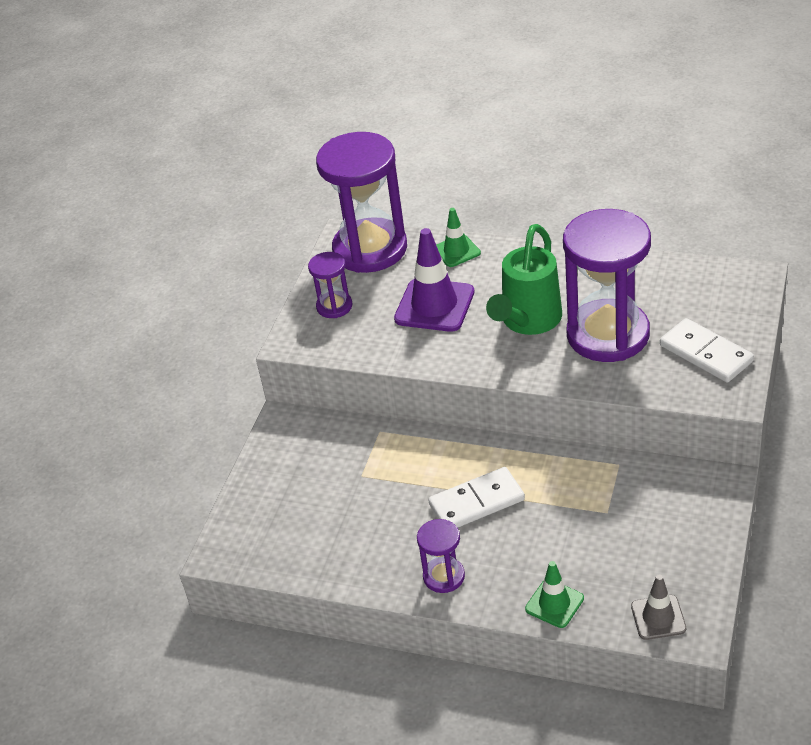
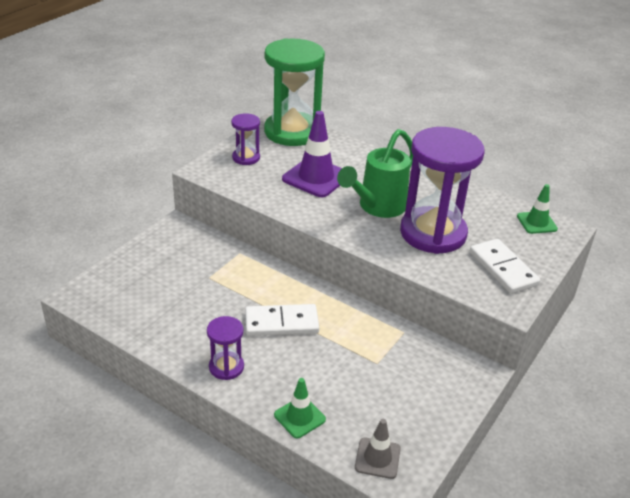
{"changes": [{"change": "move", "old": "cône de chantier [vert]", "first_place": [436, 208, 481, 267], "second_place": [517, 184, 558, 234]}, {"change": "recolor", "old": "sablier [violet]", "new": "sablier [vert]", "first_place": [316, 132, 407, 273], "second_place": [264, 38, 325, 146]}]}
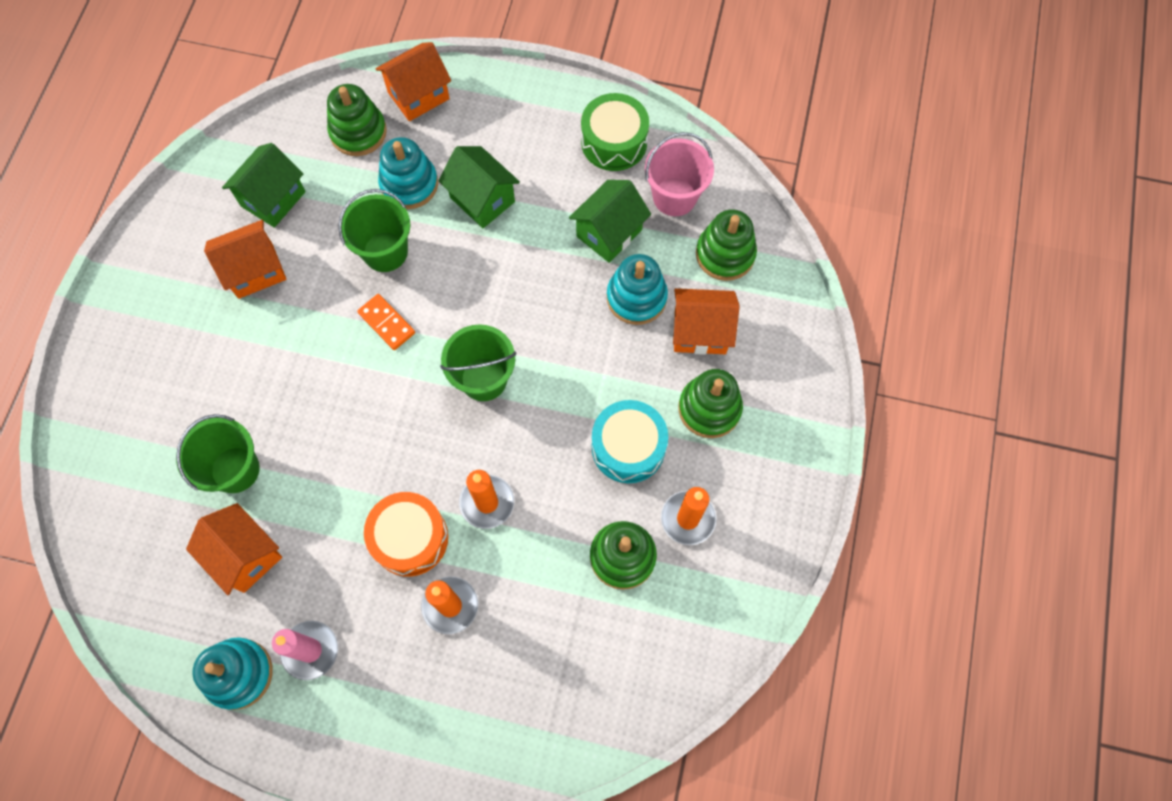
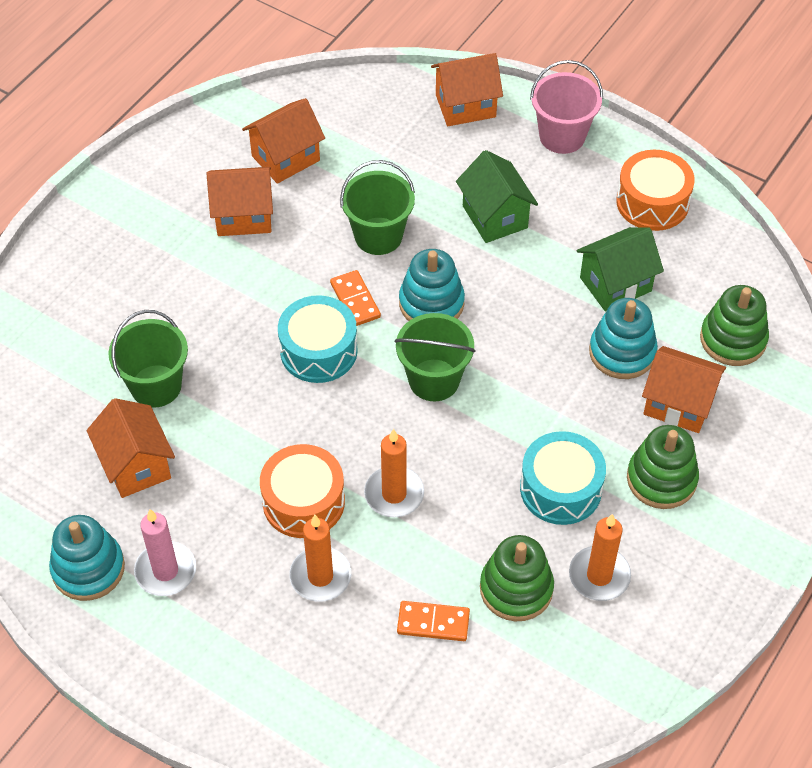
{"changes": [{"change": "delete", "old": "jouet à empiler [vert]", "first_place": [327, 84, 387, 156]}, {"change": "insert", "new": "tambour [turquoise]", "second_place": [278, 295, 358, 383]}, {"change": "insert", "new": "domino [orange]", "second_place": [397, 601, 470, 641]}, {"change": "move", "old": "jouet à empiler [turquoise]", "first_place": [378, 137, 438, 209], "second_place": [399, 249, 465, 321]}, {"change": "move", "old": "seau [rose]", "first_place": [645, 132, 714, 216], "second_place": [530, 60, 603, 154]}, {"change": "recolor", "old": "maison [vert]", "new": "maison [orange]", "first_place": [222, 143, 305, 228], "second_place": [242, 98, 325, 184]}, {"change": "recolor", "old": "tambour [vert]", "new": "tambour [orange]", "first_place": [581, 93, 649, 171], "second_place": [616, 150, 695, 231]}]}
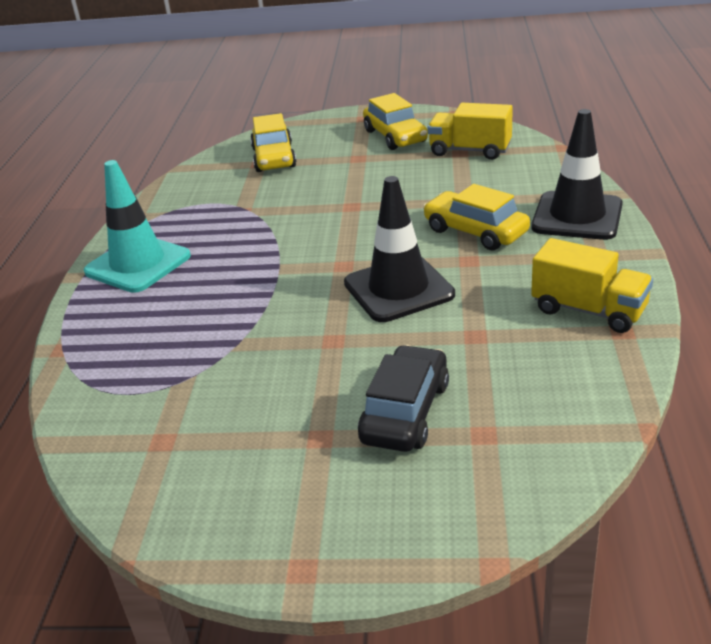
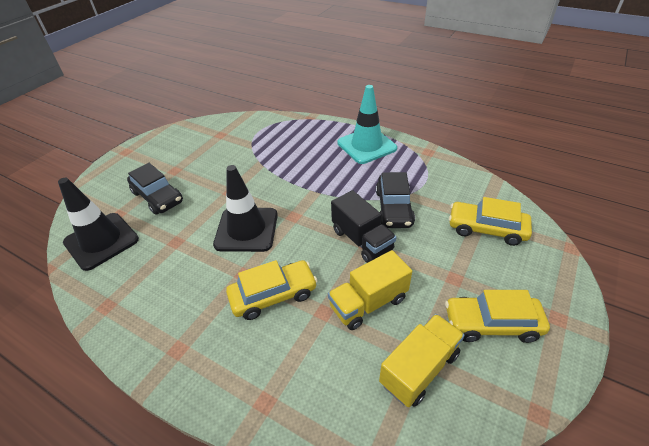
{"changes": [{"change": "insert", "new": "camion [noir]", "second_place": [331, 190, 396, 263]}, {"change": "insert", "new": "voiture [noir]", "second_place": [376, 172, 415, 228]}, {"change": "move", "old": "cône de chantier [noir]", "first_place": [531, 109, 623, 240], "second_place": [58, 178, 139, 271]}, {"change": "move", "old": "camion [jaune]", "first_place": [531, 238, 653, 333], "second_place": [328, 250, 412, 330]}]}
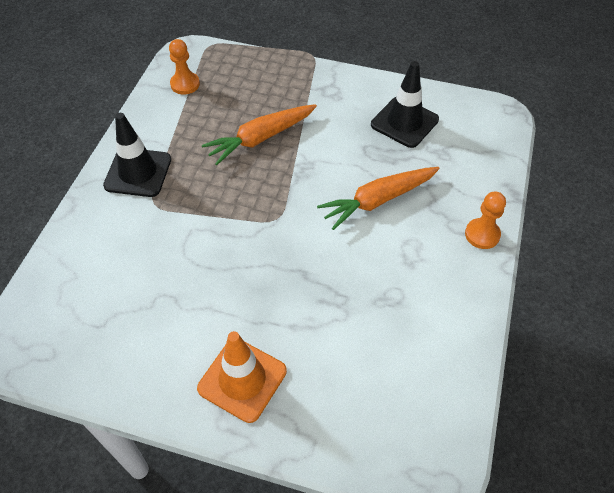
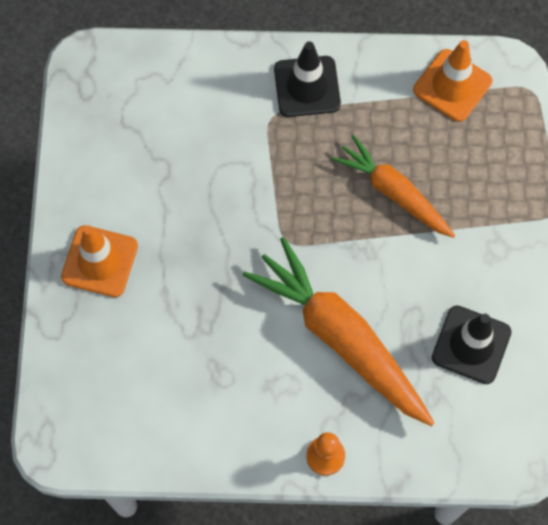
{"changes": [{"change": "replace", "old": "pion [orange]", "new": "cône de chantier [orange]", "first_place": [169, 39, 200, 95], "second_place": [413, 40, 492, 122]}, {"change": "resize", "old": "carotte [orange]", "first_place": [317, 167, 440, 230], "second_place": [243, 237, 435, 426], "factor": 1.58}]}
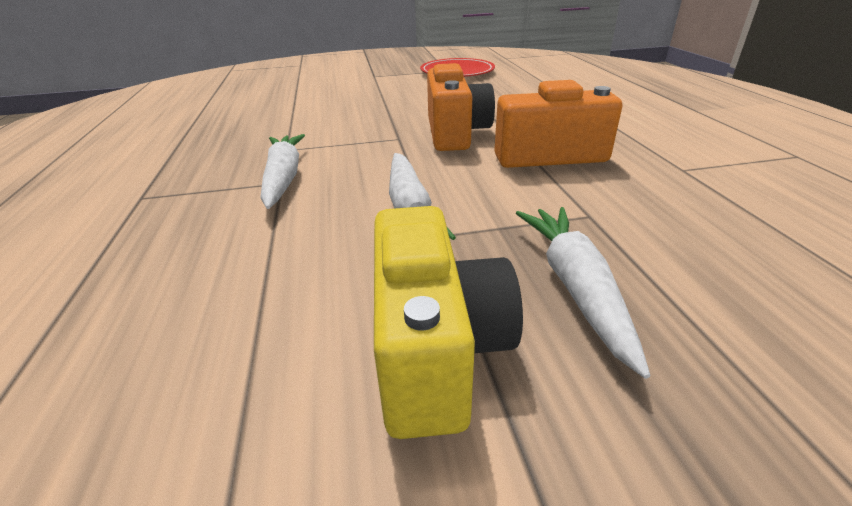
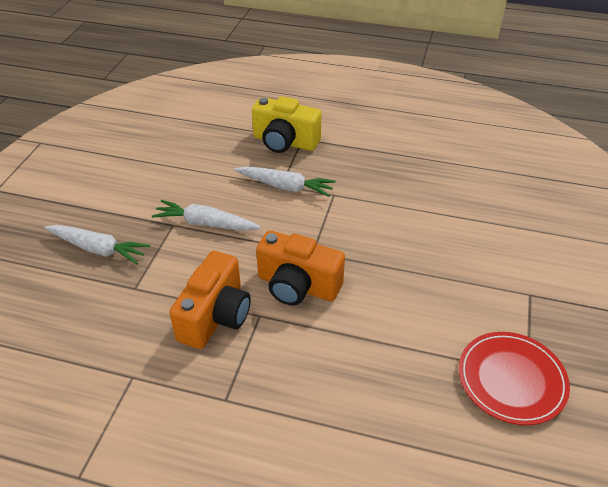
{"changes": [{"change": "move", "old": "appareil photo [jaune]", "first_place": [374, 206, 523, 439], "second_place": [252, 96, 321, 153]}]}
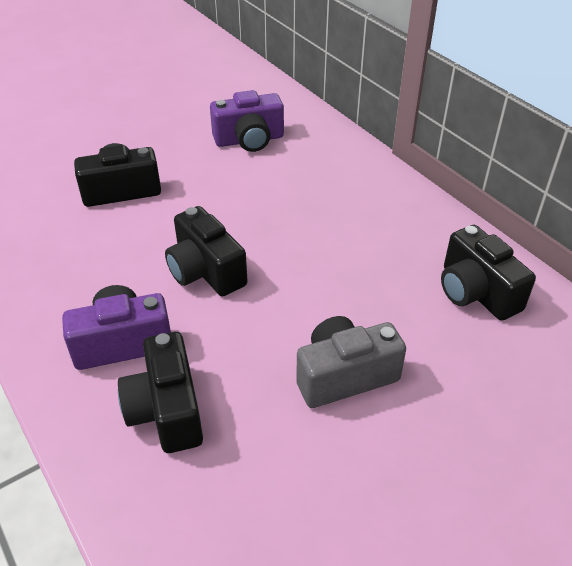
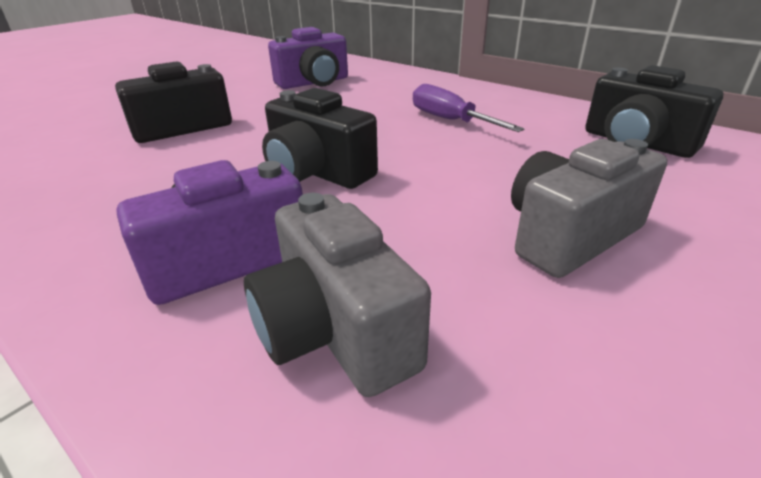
{"changes": [{"change": "insert", "new": "tournevis [violet]", "second_place": [413, 84, 525, 132]}, {"change": "recolor", "old": "appareil photo [noir]", "new": "appareil photo [gris]", "first_place": [118, 332, 203, 453], "second_place": [244, 193, 431, 397]}]}
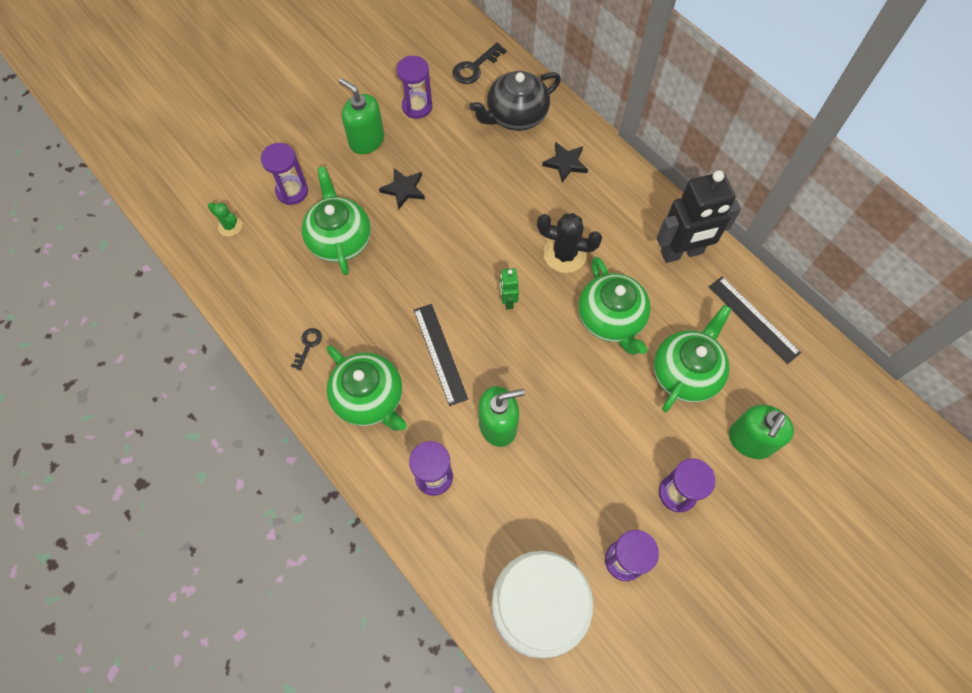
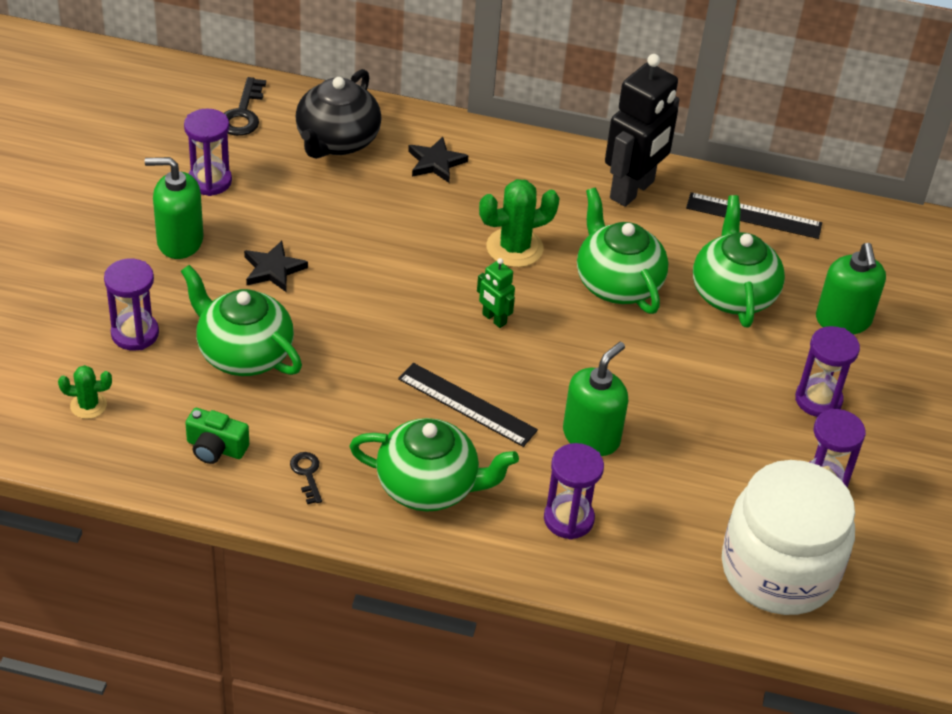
{"changes": [{"change": "insert", "new": "appareil photo [vert]", "second_place": [185, 408, 249, 464]}, {"change": "recolor", "old": "cactus [noir]", "new": "cactus [vert]", "first_place": [537, 213, 602, 273], "second_place": [479, 179, 560, 267]}, {"change": "rotate", "old": "théière [vert]", "first_place": [578, 257, 651, 355], "second_place": [577, 188, 669, 314], "degrees": -150}]}
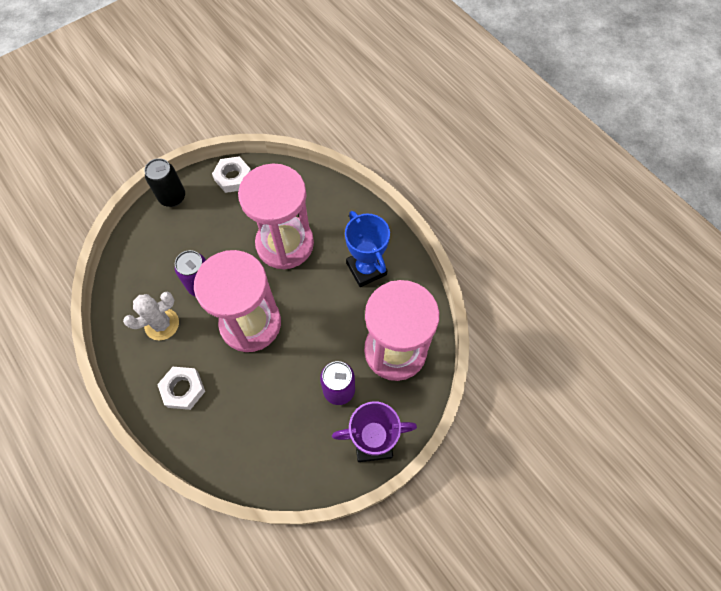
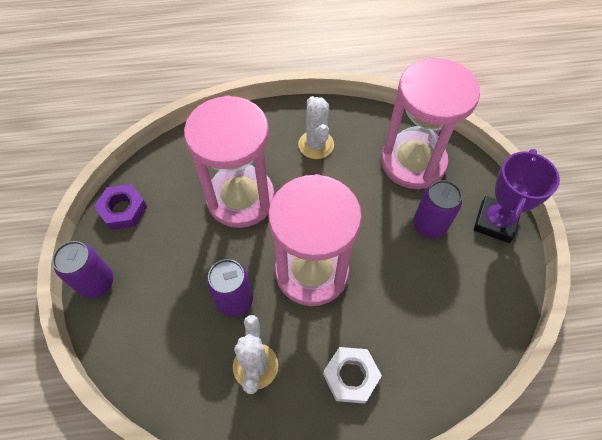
{"changes": [{"change": "replace", "old": "trophée [bleu]", "new": "cactus [blanc]", "first_place": [345, 211, 390, 287], "second_place": [298, 96, 334, 159]}, {"change": "recolor", "old": "canette [noir]", "new": "canette [violet]", "first_place": [144, 158, 185, 207], "second_place": [52, 241, 114, 298]}, {"change": "recolor", "old": "écrou [blanc]", "new": "écrou [violet]", "first_place": [212, 157, 251, 193], "second_place": [94, 184, 147, 230]}]}
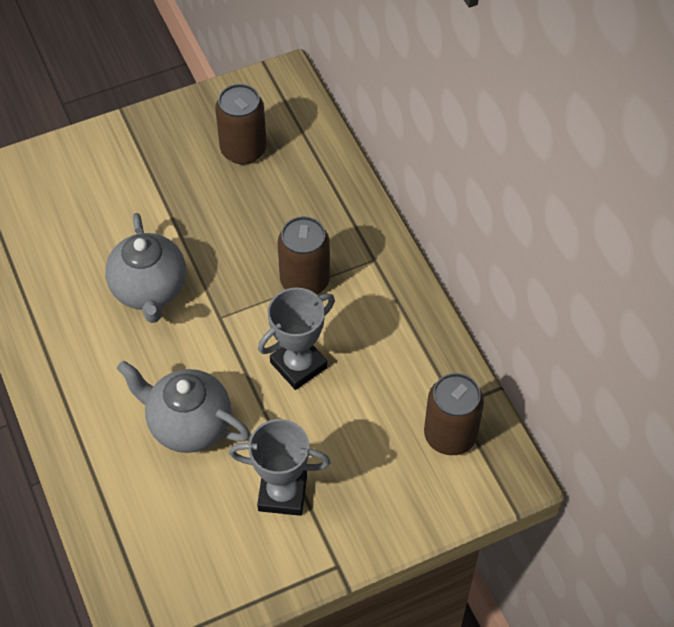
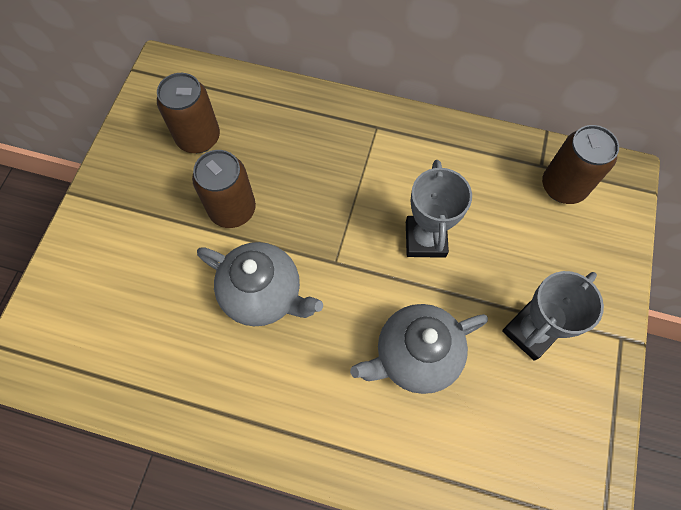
{"changes": [{"change": "move", "old": "canette [marron]", "first_place": [278, 216, 330, 295], "second_place": [192, 150, 256, 228]}]}
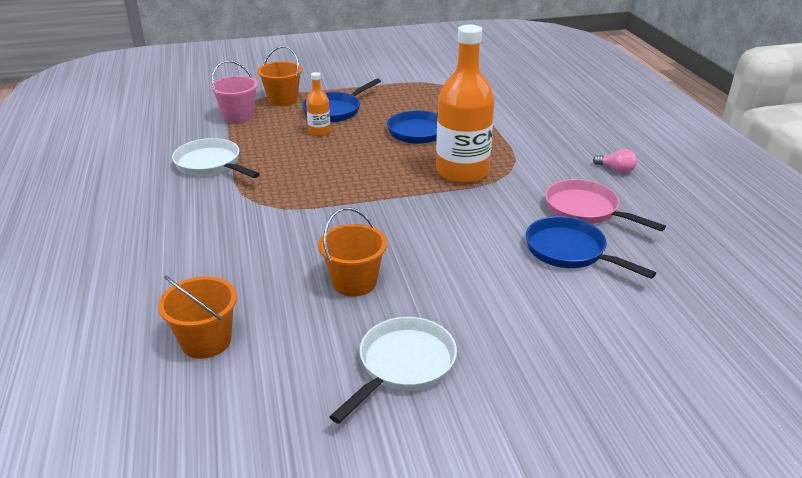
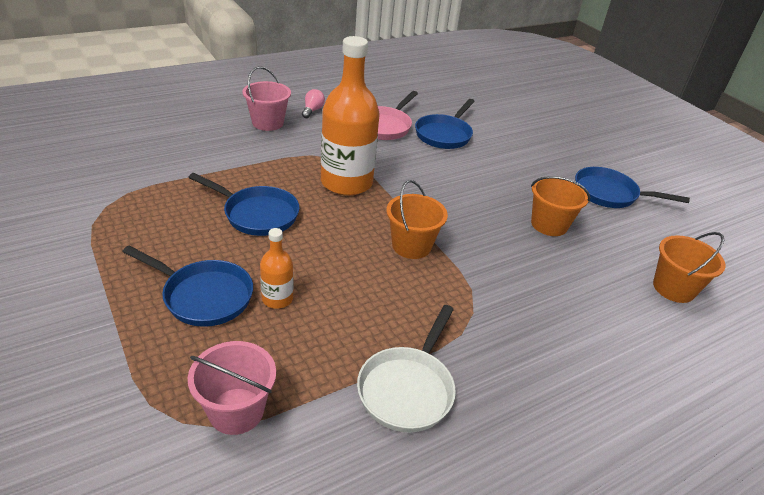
{"changes": [{"change": "insert", "new": "seau [rose]", "second_place": [242, 66, 291, 131]}, {"change": "move", "old": "seau [orange]", "first_place": [257, 46, 303, 106], "second_place": [386, 180, 448, 259]}, {"change": "recolor", "old": "poêle [blanc]", "new": "poêle [bleu]", "first_place": [329, 317, 457, 424], "second_place": [575, 167, 690, 208]}]}
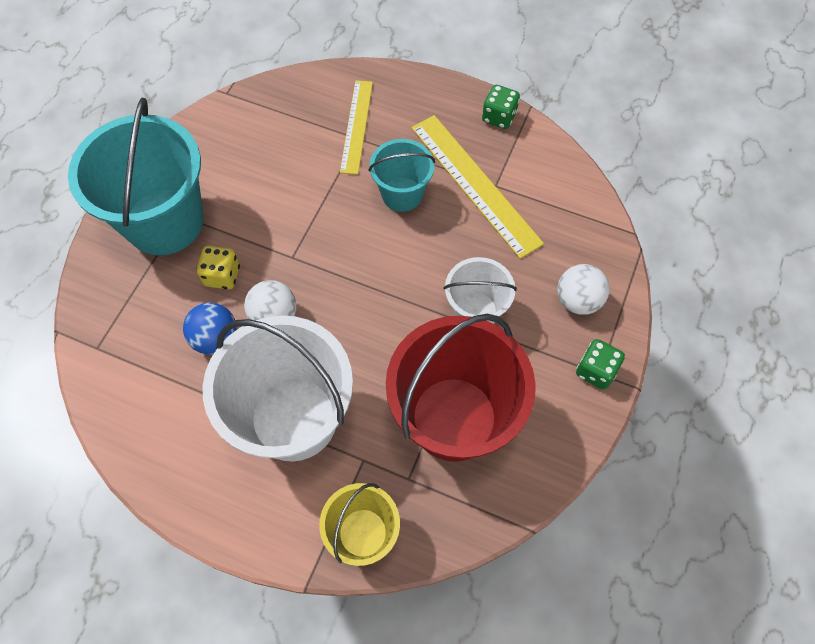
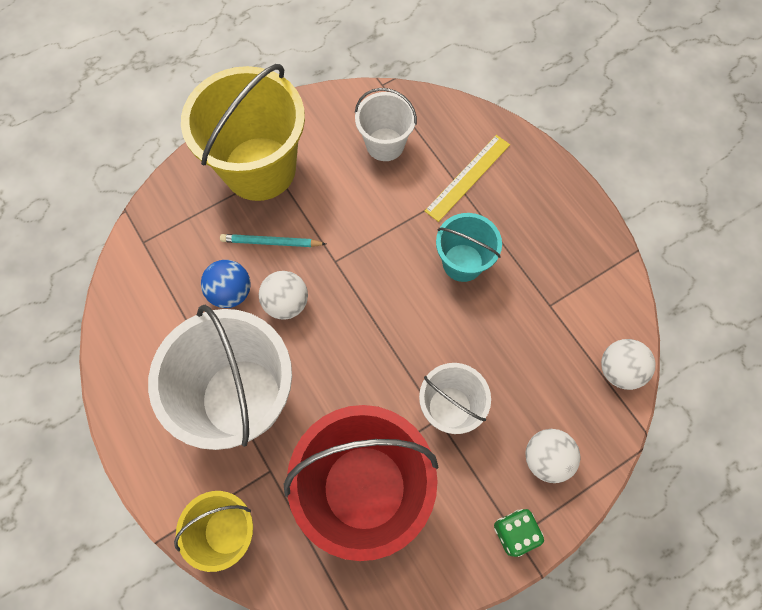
{"changes": [{"change": "delete", "old": "règle [jaune]", "first_place": [411, 115, 544, 259]}, {"change": "delete", "old": "dé [vert]", "first_place": [482, 85, 520, 129]}, {"change": "insert", "new": "seau [blanc]", "second_place": [355, 88, 417, 161]}, {"change": "insert", "new": "balle [blanc]", "second_place": [601, 339, 655, 390]}, {"change": "replace", "old": "dé [jaune]", "new": "crayon [turquoise]", "first_place": [196, 246, 240, 290], "second_place": [220, 234, 326, 247]}, {"change": "recolor", "old": "seau [turquoise]", "new": "seau [jaune]", "first_place": [68, 98, 204, 255], "second_place": [181, 64, 305, 201]}]}
